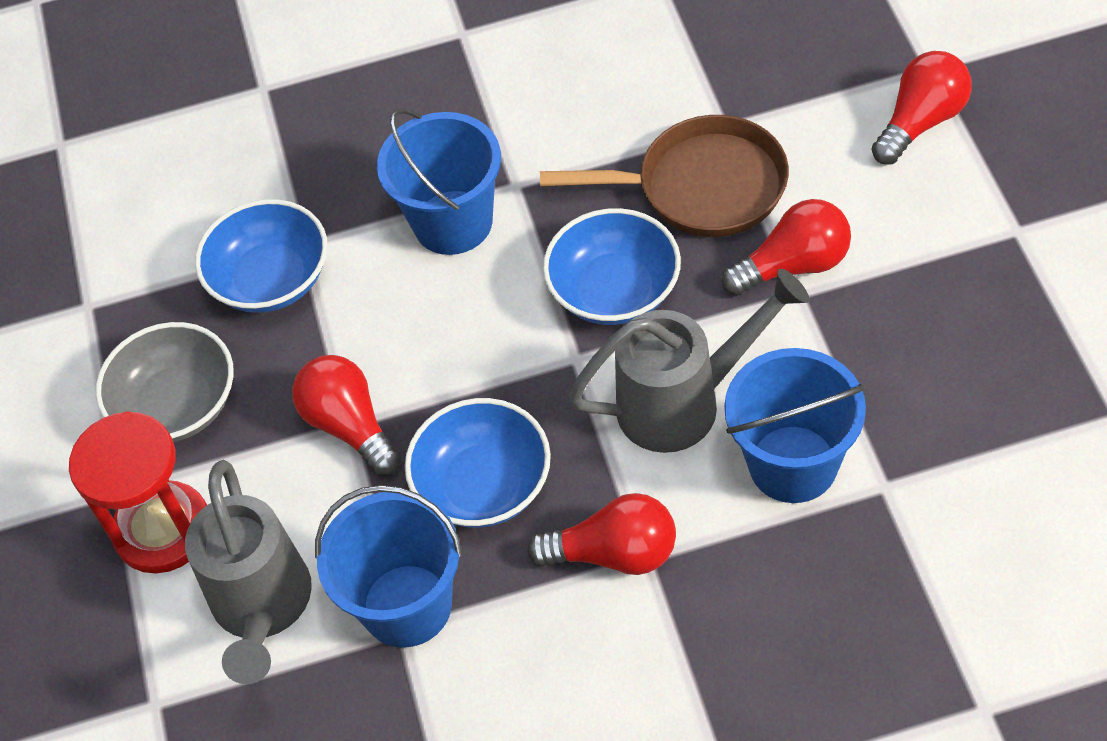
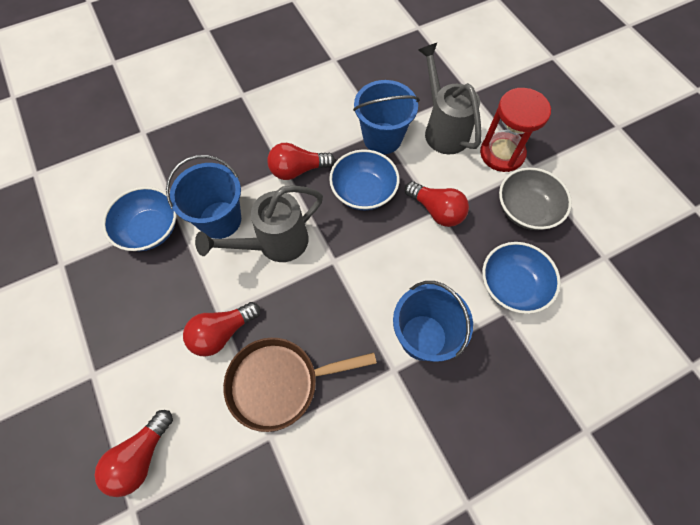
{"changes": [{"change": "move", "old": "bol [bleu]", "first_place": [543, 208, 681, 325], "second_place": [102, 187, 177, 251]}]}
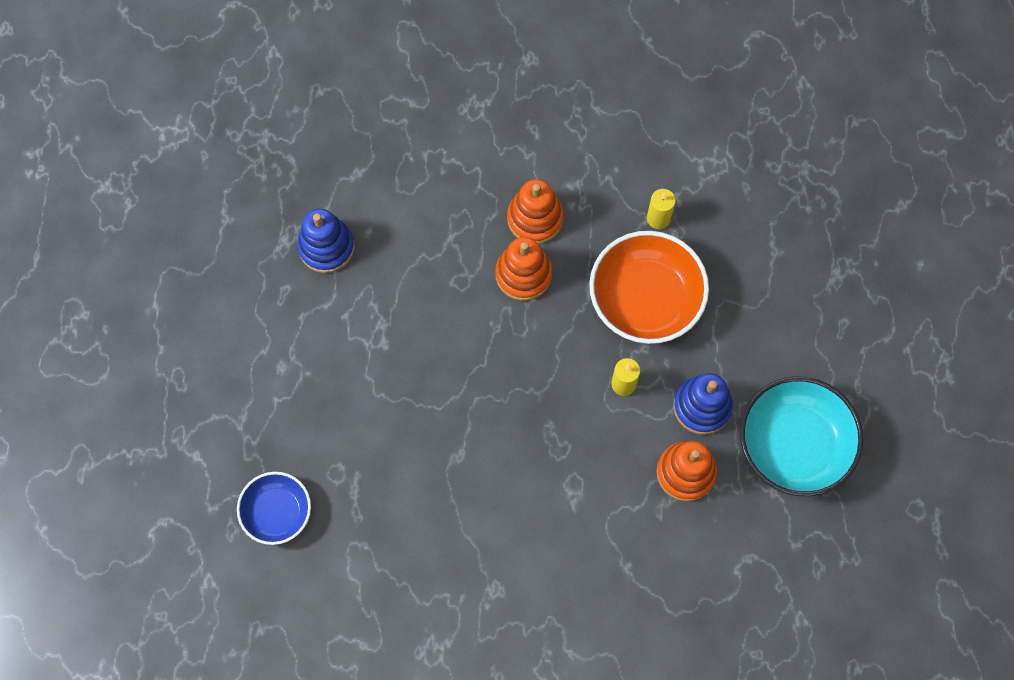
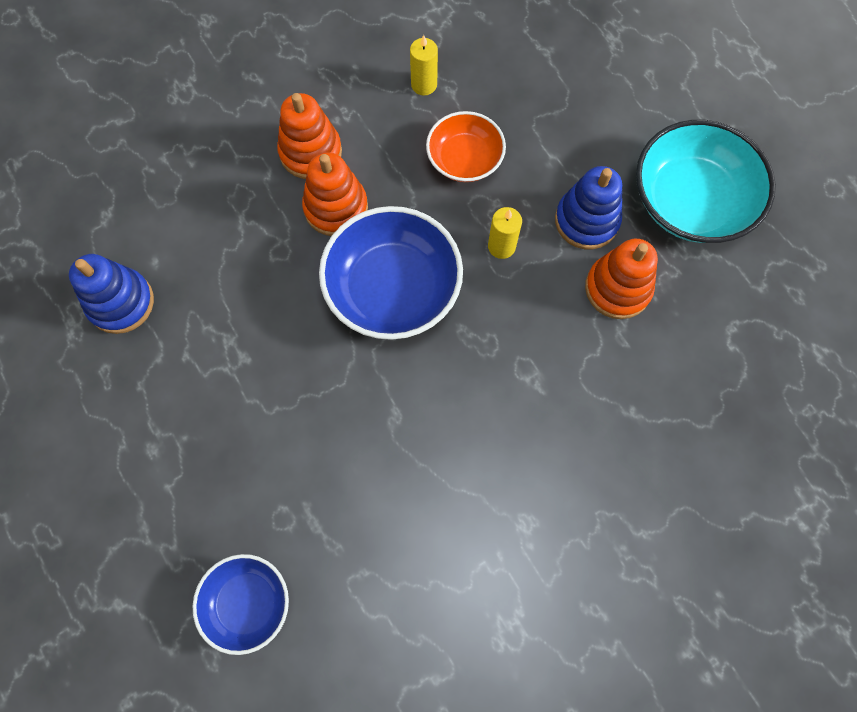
{"changes": [{"change": "insert", "new": "bol [bleu]", "second_place": [319, 206, 463, 340]}, {"change": "resize", "old": "bol [orange]", "first_place": [589, 231, 709, 344], "second_place": [426, 111, 506, 182], "factor": 0.6}]}
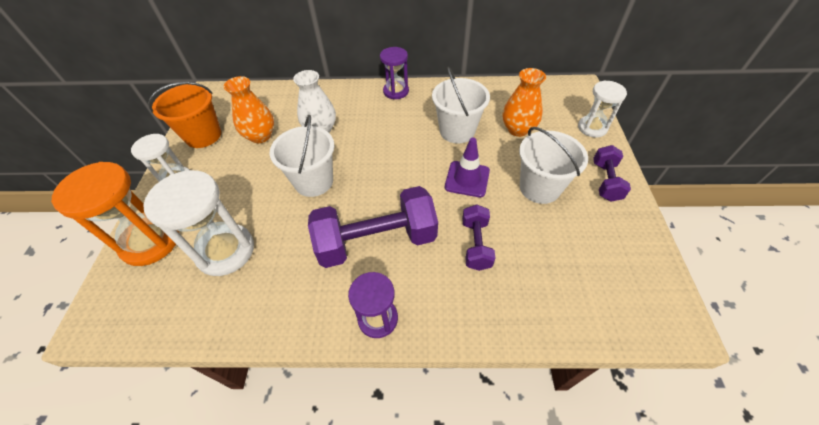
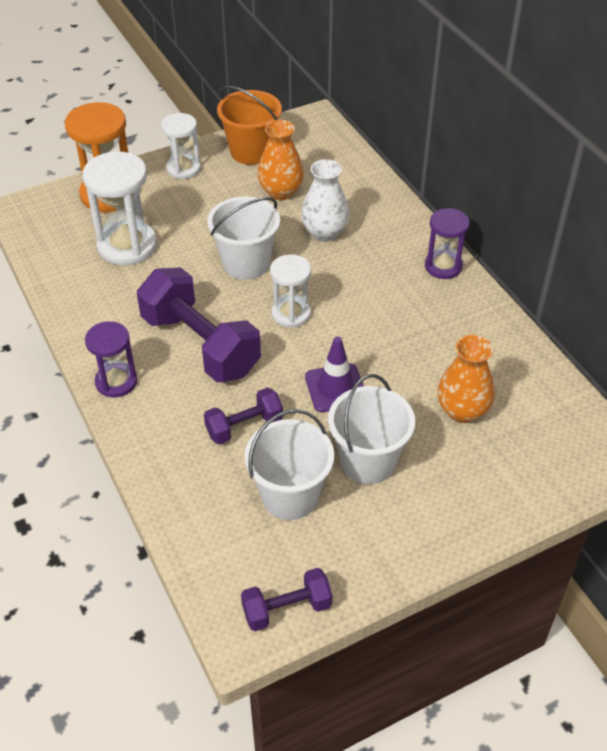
{"changes": [{"change": "move", "old": "seau [blanc]", "first_place": [432, 67, 490, 143], "second_place": [245, 409, 334, 520]}, {"change": "move", "old": "sablier [blanc]", "first_place": [578, 80, 627, 137], "second_place": [270, 254, 311, 328]}, {"change": "move", "old": "haltère [violet]", "first_place": [593, 145, 631, 202], "second_place": [241, 568, 332, 631]}]}
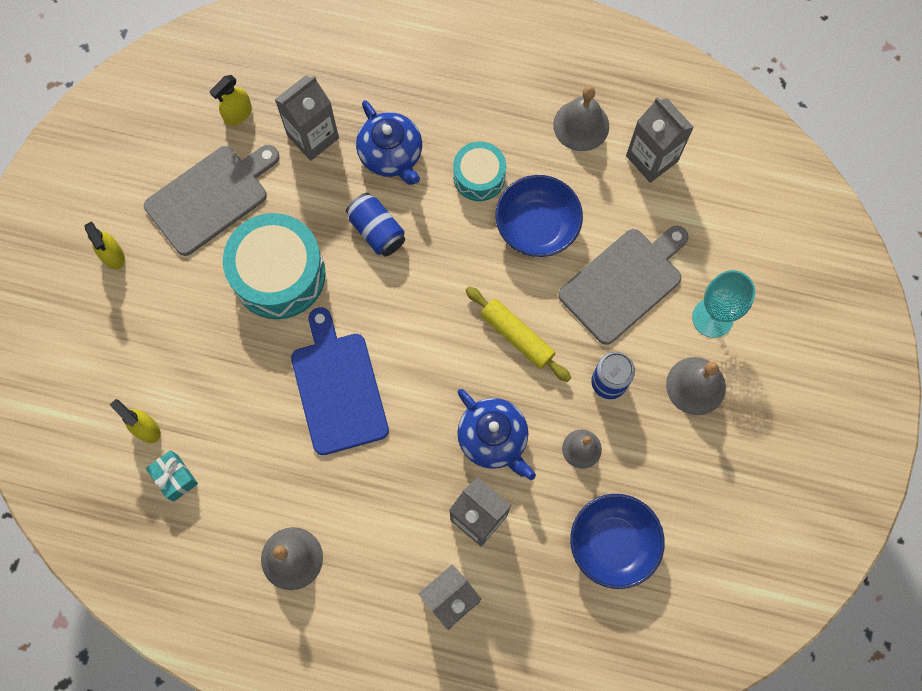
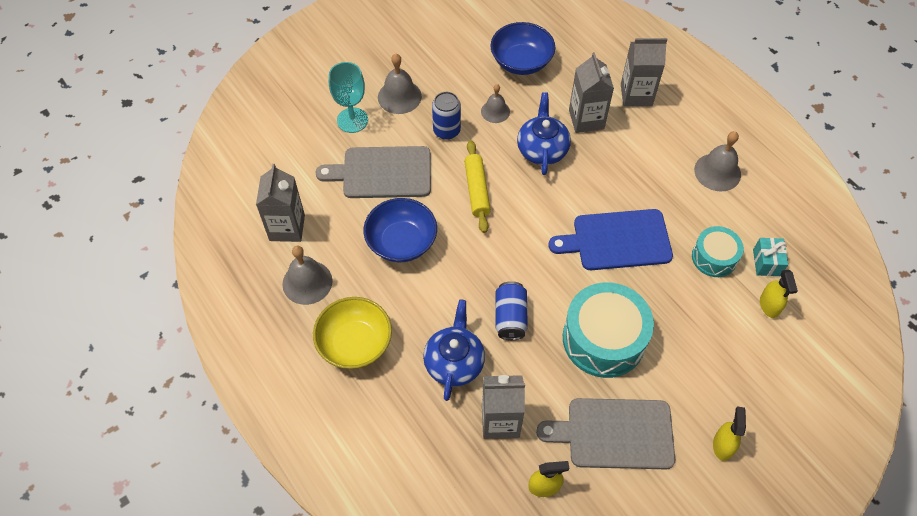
{"changes": [{"change": "insert", "new": "bol [jaune]", "second_place": [313, 297, 392, 369]}, {"change": "move", "old": "tambour [turquoise]", "first_place": [453, 142, 506, 201], "second_place": [692, 226, 744, 277]}, {"change": "rotate", "old": "planche à découper [bleu]", "first_place": [291, 307, 389, 455], "second_place": [548, 209, 673, 270], "degrees": 60}]}
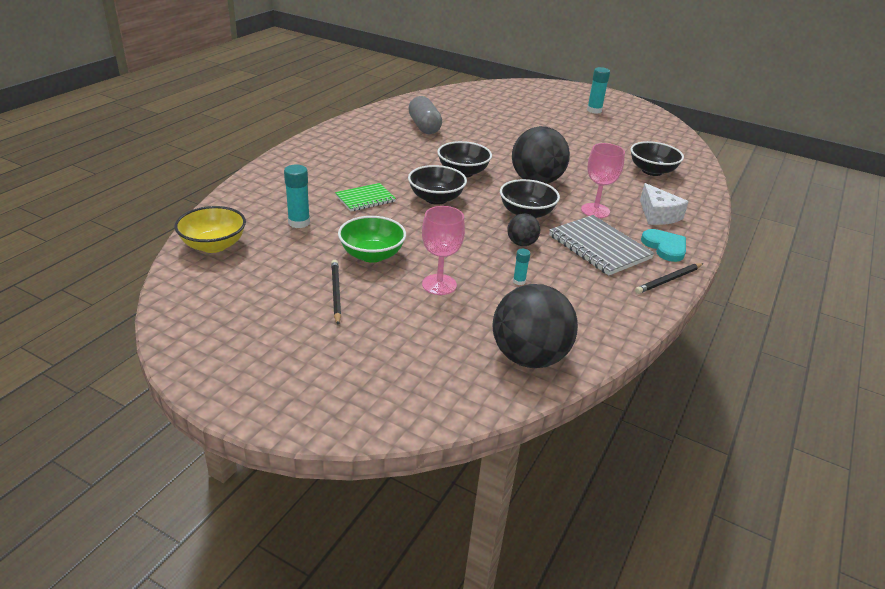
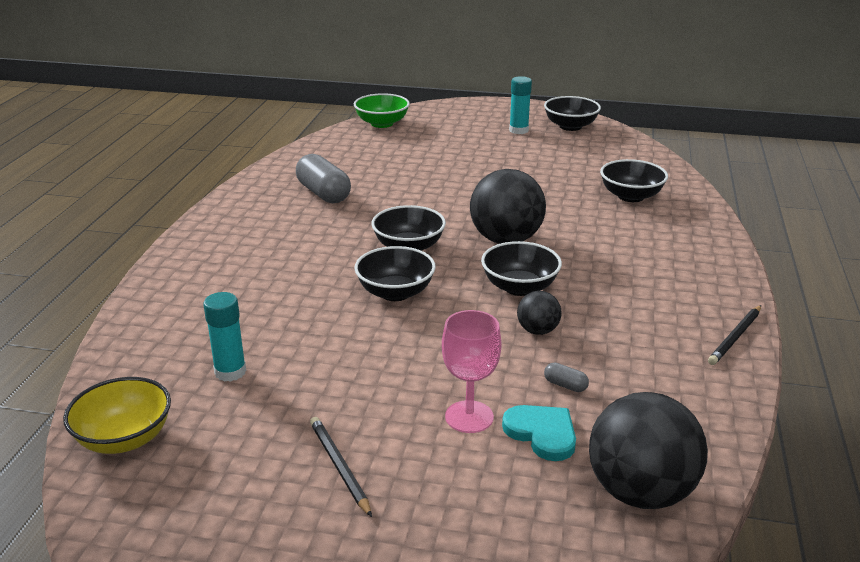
{"changes": [{"change": "delete", "old": "carnet [vert]", "first_place": [335, 183, 396, 211]}, {"change": "delete", "old": "carnet [gris]", "first_place": [549, 215, 654, 275]}, {"change": "delete", "old": "verre à pied [rose]", "first_place": [581, 143, 625, 218]}, {"change": "delete", "old": "fromage [blanc]", "first_place": [640, 183, 689, 225]}, {"change": "insert", "new": "bol [noir]", "second_place": [544, 96, 601, 131]}, {"change": "move", "old": "bol [vert]", "first_place": [338, 216, 406, 263], "second_place": [354, 93, 410, 128]}, {"change": "move", "old": "cœur [turquoise]", "first_place": [641, 229, 686, 262], "second_place": [502, 405, 576, 461]}, {"change": "replace", "old": "bâton de colle [turquoise]", "new": "gélule [gris]", "first_place": [513, 249, 530, 285], "second_place": [544, 362, 589, 392]}]}
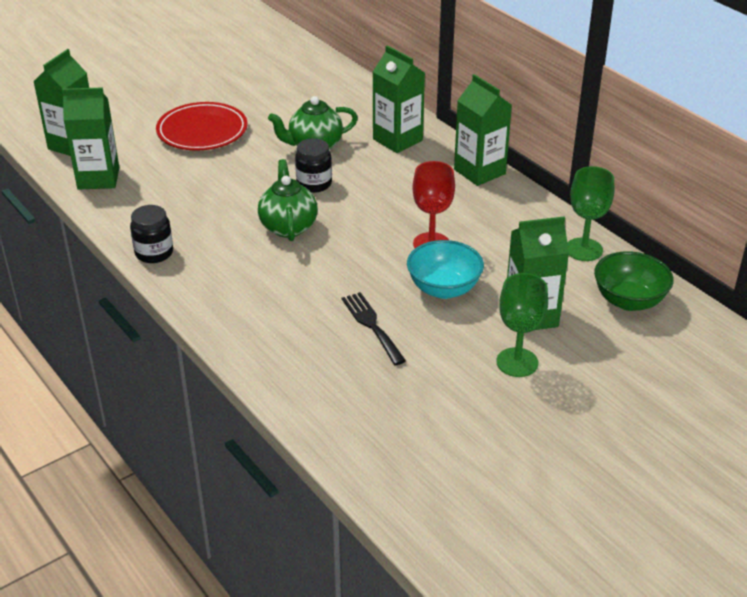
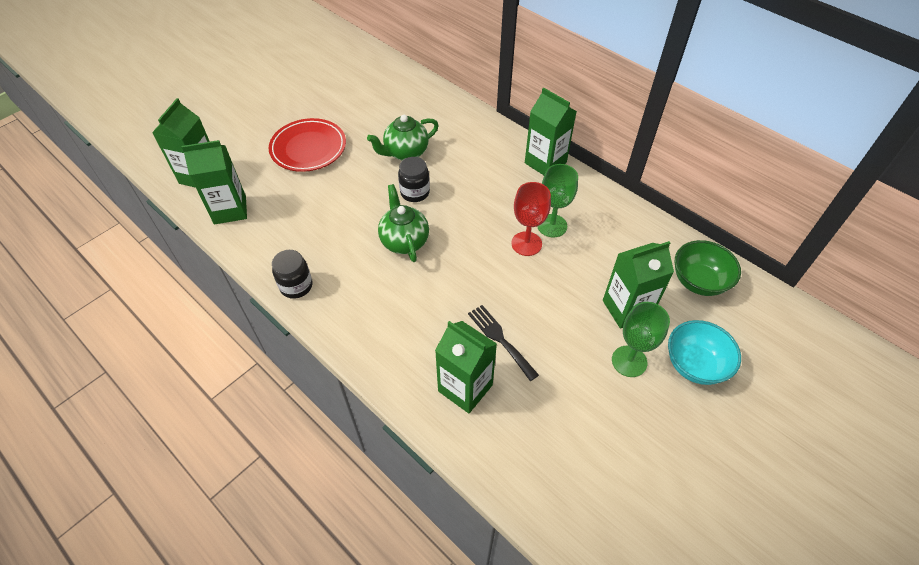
{"changes": [{"change": "move", "old": "brique de lait [vert]", "first_place": [373, 46, 425, 153], "second_place": [435, 321, 497, 413]}, {"change": "move", "old": "bol [turquoise]", "first_place": [407, 240, 484, 299], "second_place": [668, 320, 741, 385]}, {"change": "move", "old": "verre à pied [vert]", "first_place": [567, 166, 614, 261], "second_place": [537, 164, 578, 238]}]}
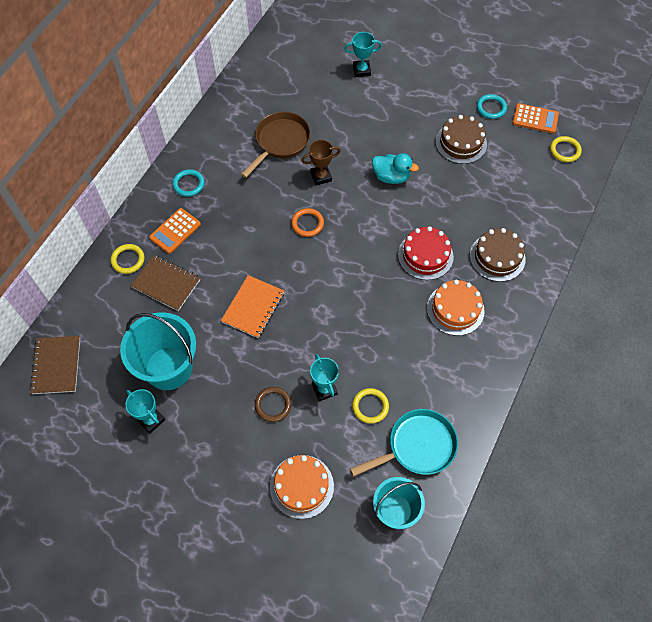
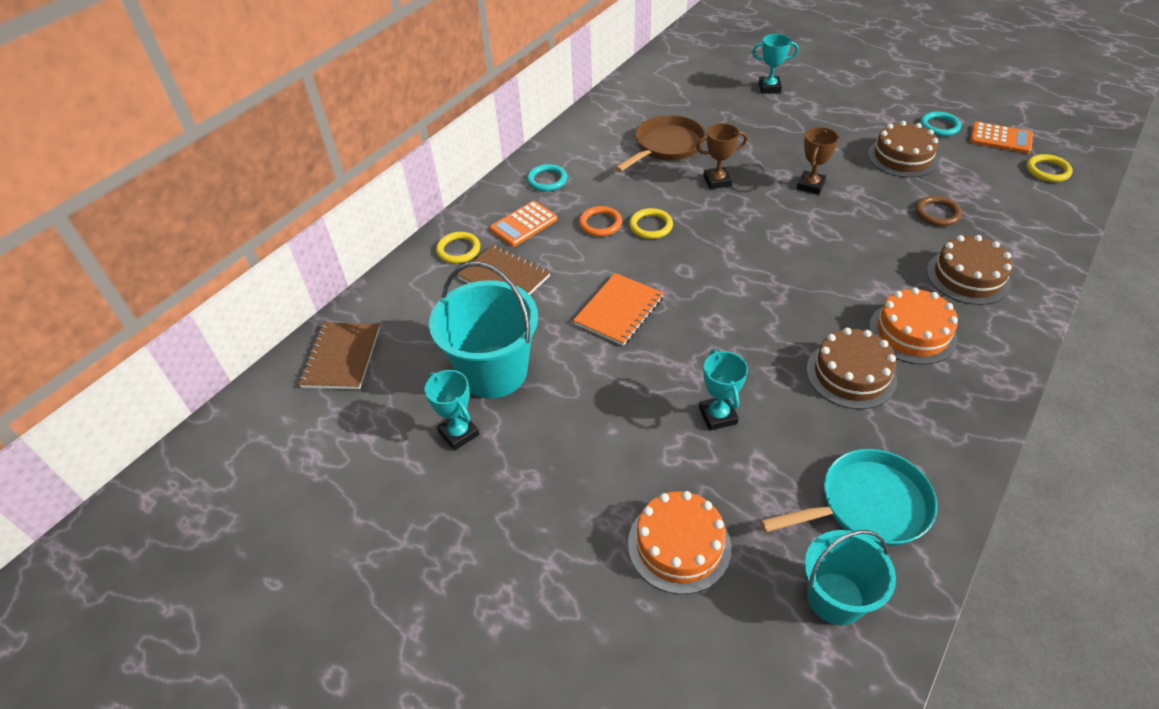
{"changes": [{"change": "delete", "old": "gâteau [rouge]", "first_place": [398, 226, 454, 280]}, {"change": "insert", "new": "gâteau [marron]", "second_place": [807, 328, 897, 409]}, {"change": "move", "old": "anneau [marron]", "first_place": [255, 387, 292, 422], "second_place": [915, 196, 962, 226]}, {"change": "move", "old": "anneau [orange]", "first_place": [291, 208, 324, 237], "second_place": [579, 206, 622, 237]}, {"change": "move", "old": "anneau [jaune]", "first_place": [352, 388, 389, 424], "second_place": [629, 208, 673, 239]}, {"change": "replace", "old": "canard [turquoise]", "new": "trophée [marron]", "first_place": [372, 153, 419, 184], "second_place": [797, 127, 839, 195]}]}
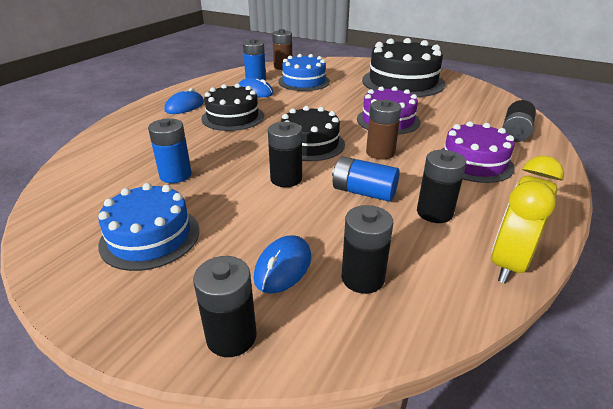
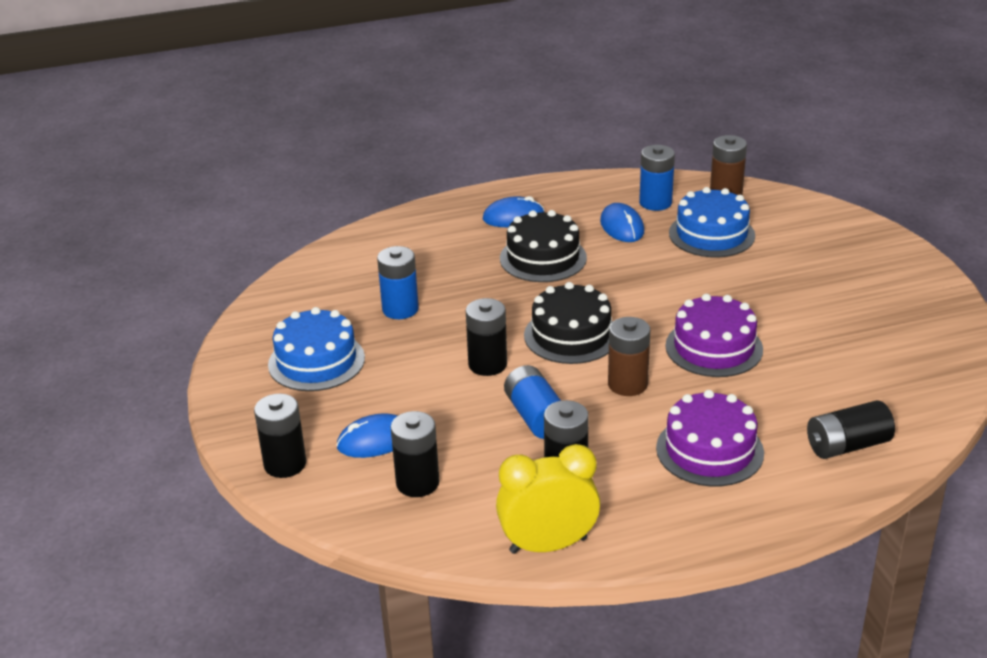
{"changes": [{"change": "delete", "old": "gâteau [noir]", "first_place": [362, 38, 445, 97]}]}
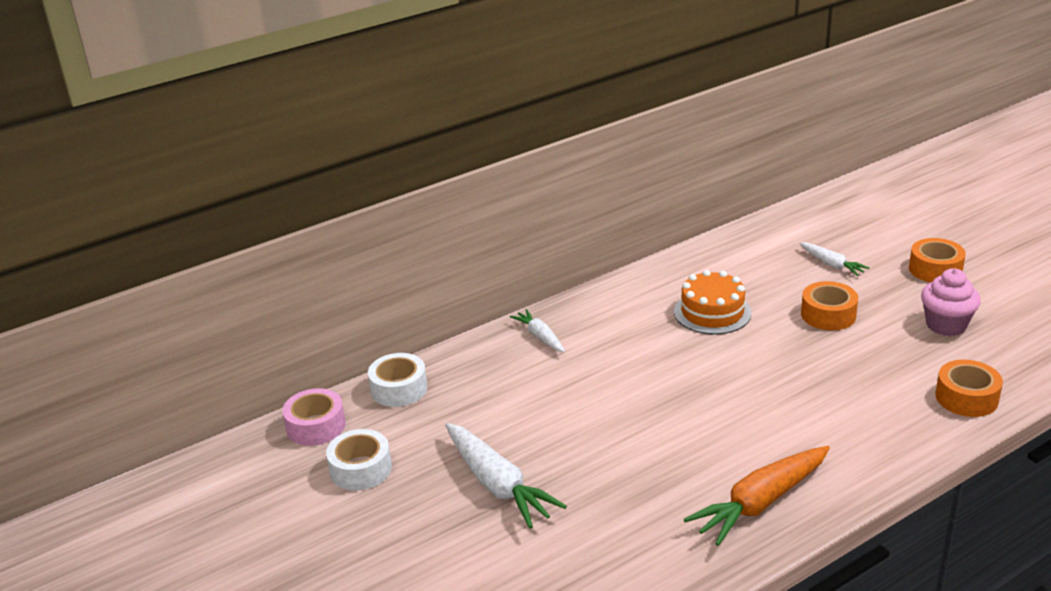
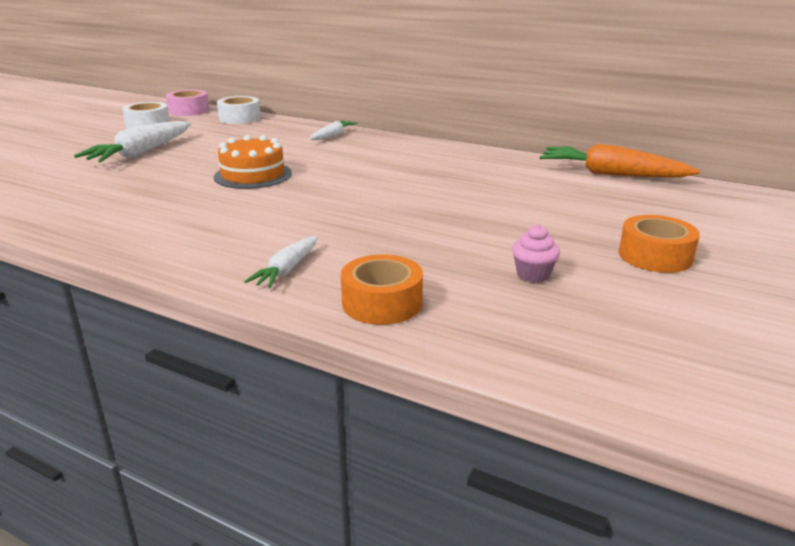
{"changes": [{"change": "delete", "old": "ruban adhésif [orange]", "first_place": [801, 281, 858, 330]}, {"change": "move", "old": "gâteau [orange]", "first_place": [674, 270, 752, 335], "second_place": [214, 135, 292, 189]}, {"change": "move", "old": "carotte [orange]", "first_place": [684, 446, 830, 546], "second_place": [540, 144, 700, 177]}, {"change": "move", "old": "carotte [blanc]", "first_place": [799, 242, 870, 276], "second_place": [244, 236, 318, 288]}, {"change": "resize", "old": "muffin [rose]", "first_place": [921, 268, 981, 336], "second_place": [512, 224, 560, 283], "factor": 0.62}]}
